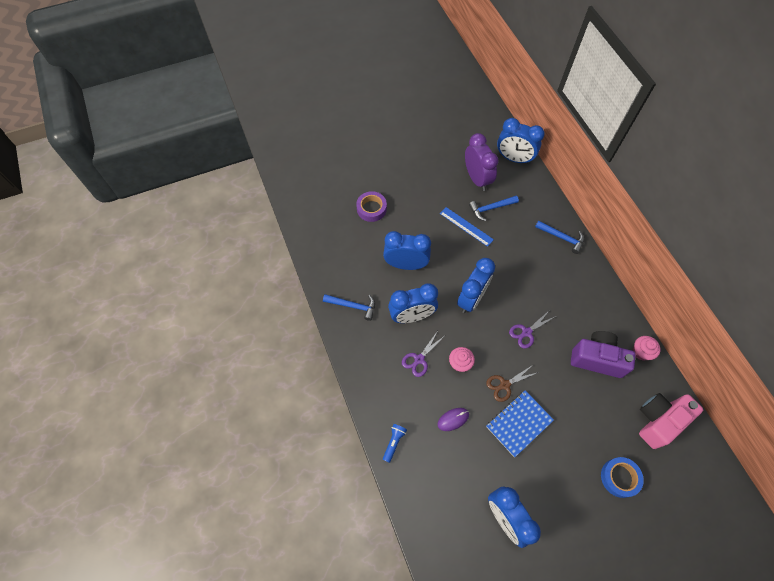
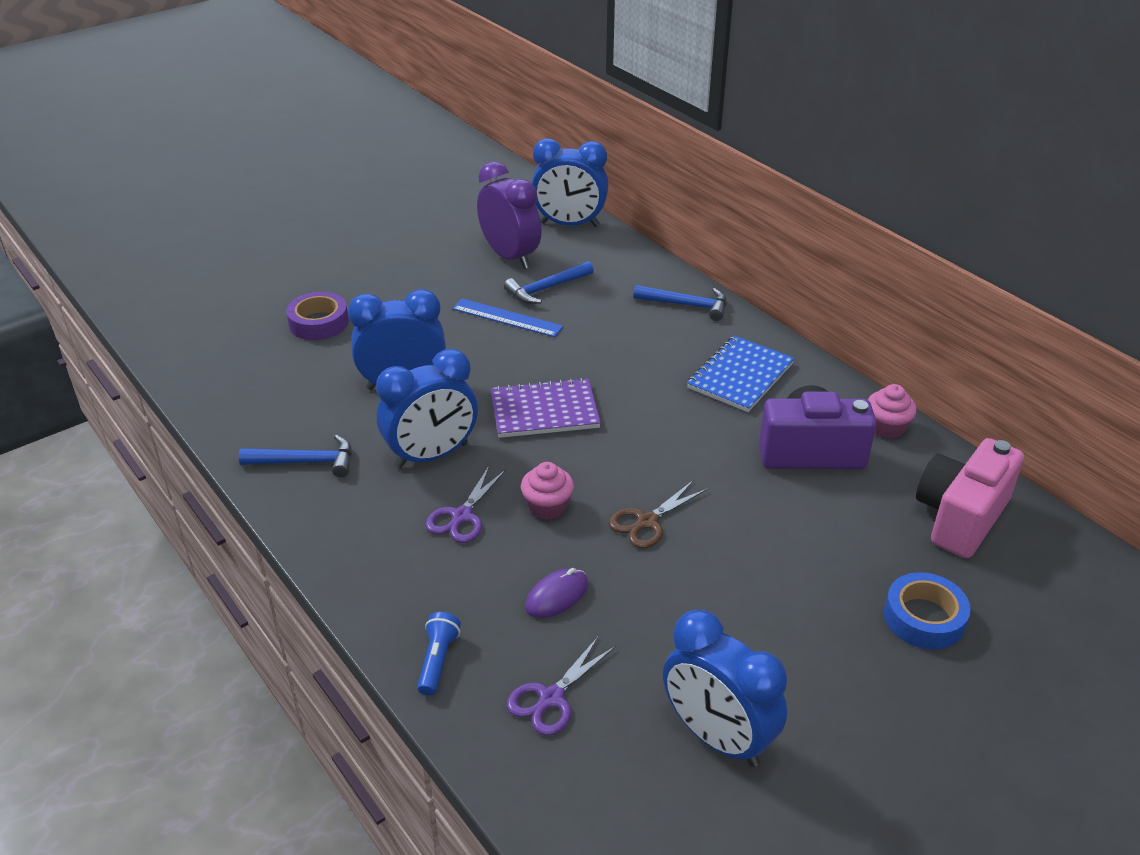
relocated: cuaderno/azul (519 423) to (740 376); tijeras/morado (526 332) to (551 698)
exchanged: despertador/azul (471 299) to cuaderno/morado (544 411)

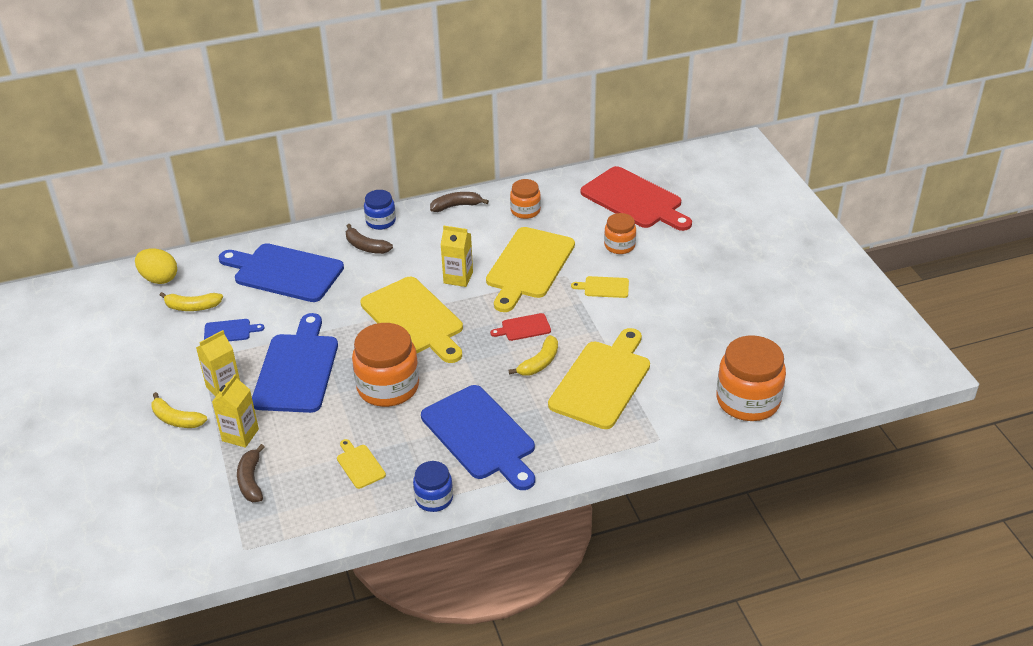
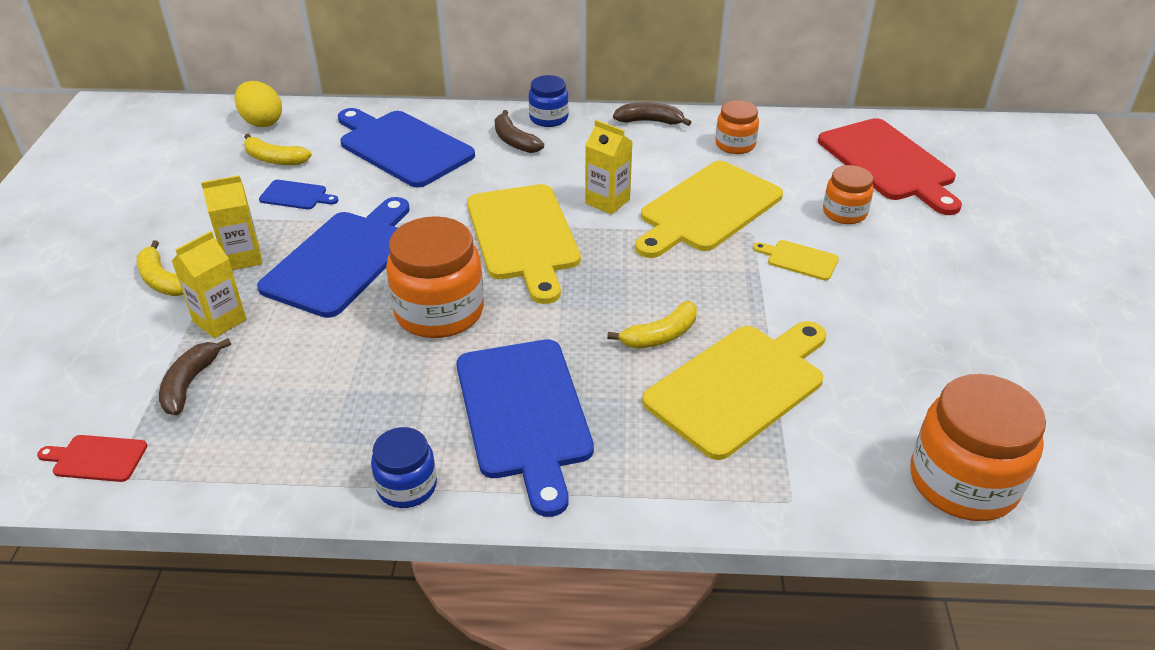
missing: tabla de cortar/amarillo (359 465)
relocated: tabla de cortar/rojo (523 328) to (96 458)

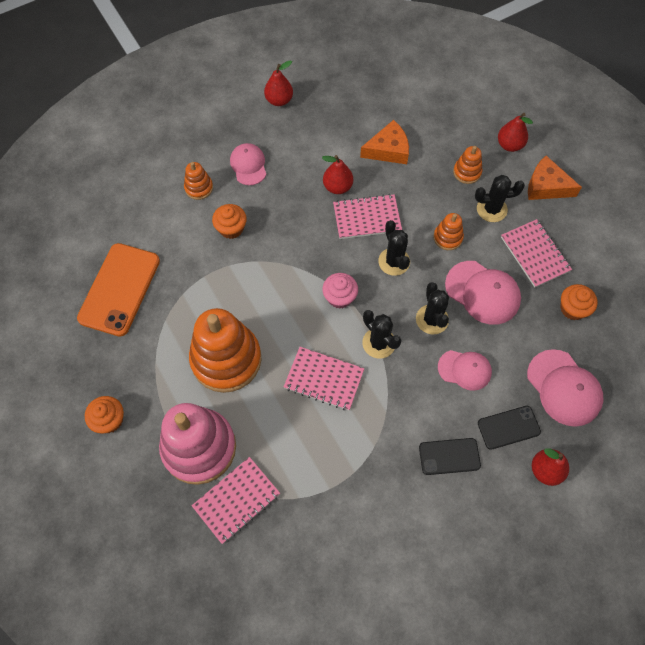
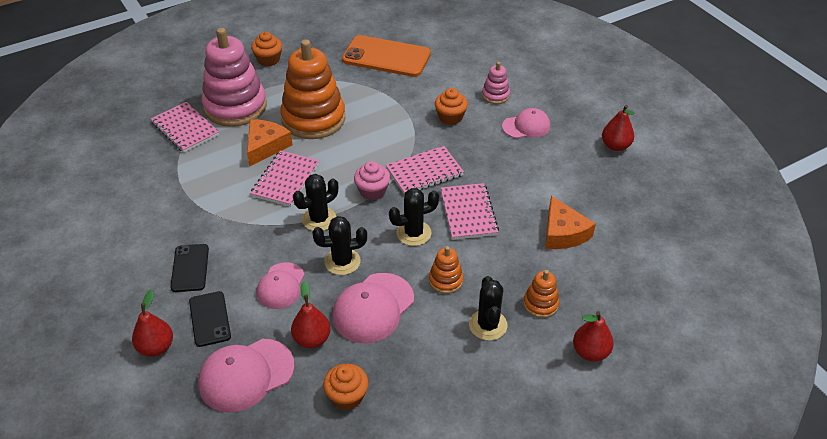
relocated: pera/rojo (337 187) to (312 339); cuaderno/rosa (534 254) to (424 172); queso/naranja (546 186) to (266 146)
colour: juguete apilable/naranja (199 188) to juguete apilable/rosa (495 95)

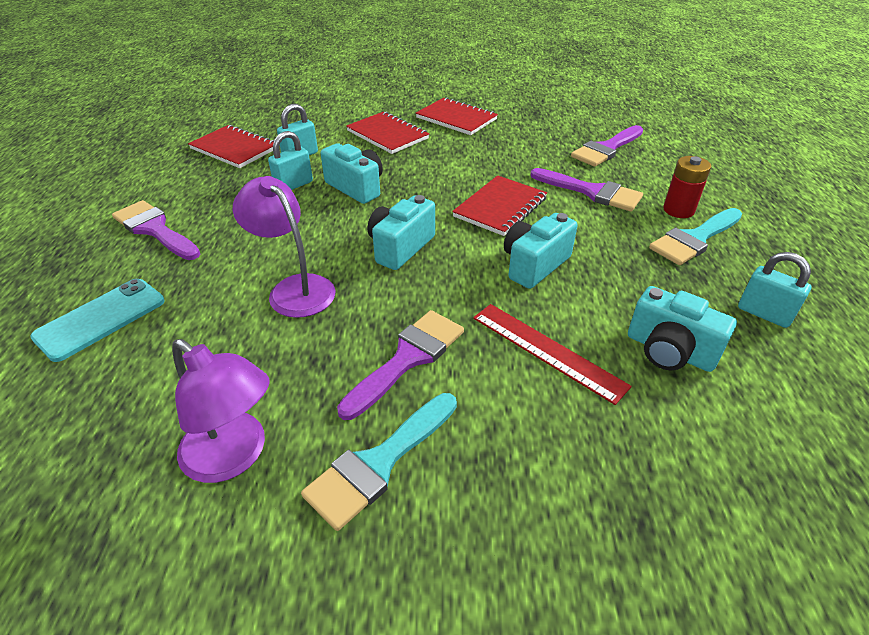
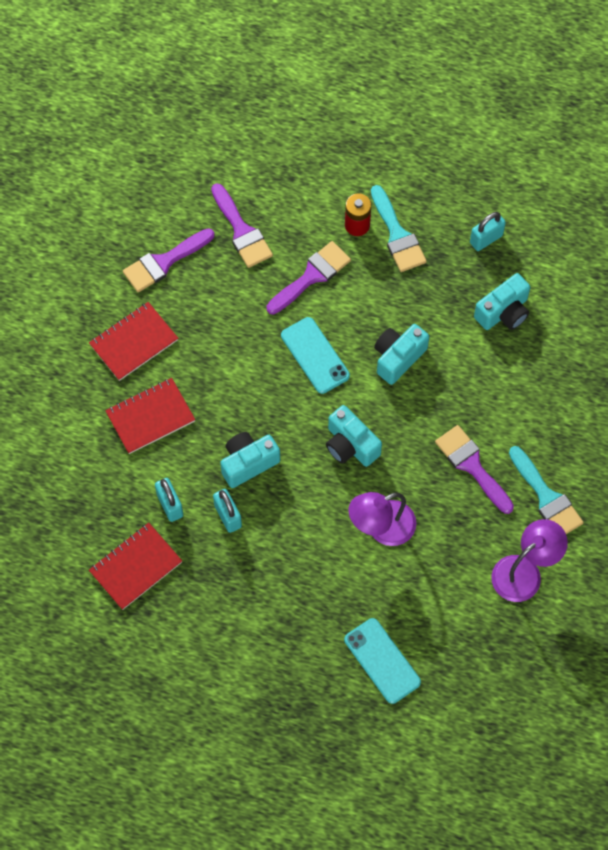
missing: regla/rojo (547 351)
relocated: pincel/morado (155 229) to (164 262)
exchanged: cuaderno/rojo (500 207) to móvil/turquesa (315 355)
spun: cámara/turquesa (534 265) = (398 357) 75 degrees clockwise

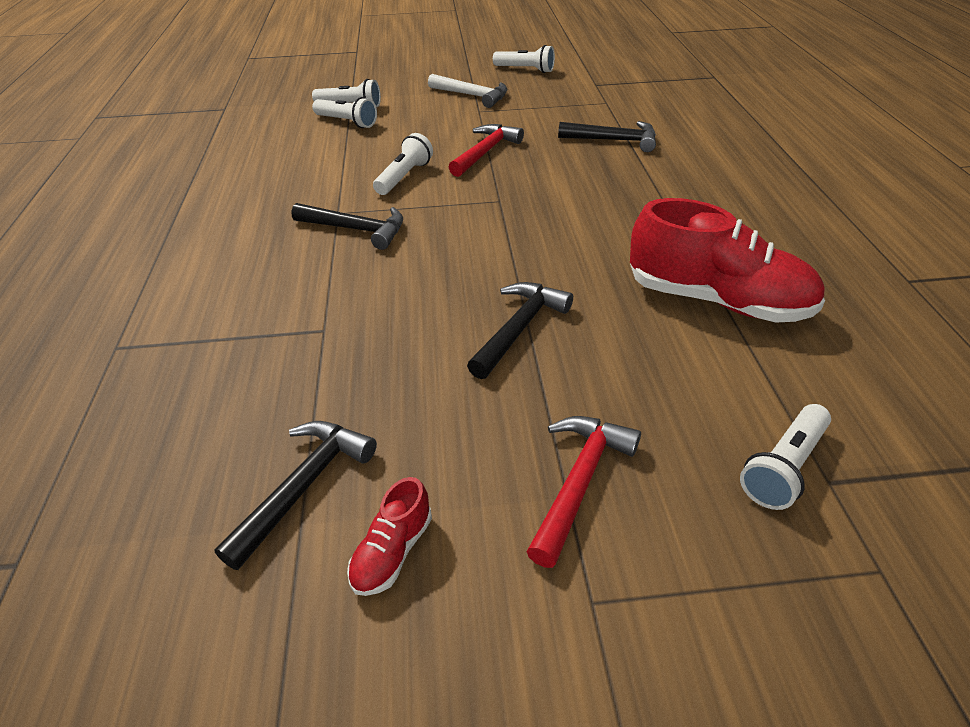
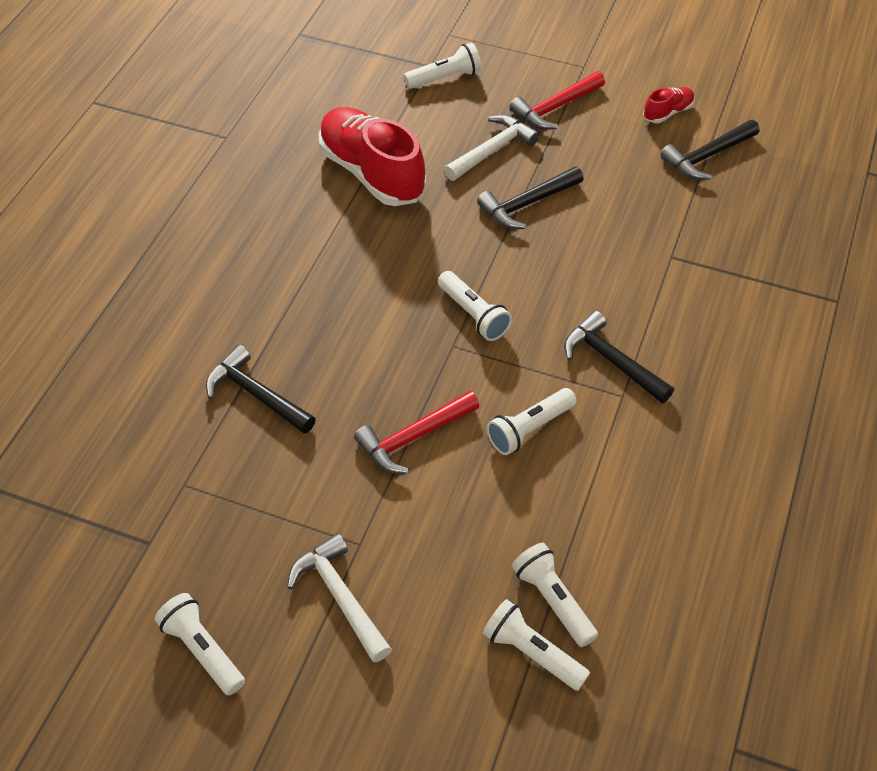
appeared: lámpara de mano/blanco (473 314); martillo/blanco (492 150)

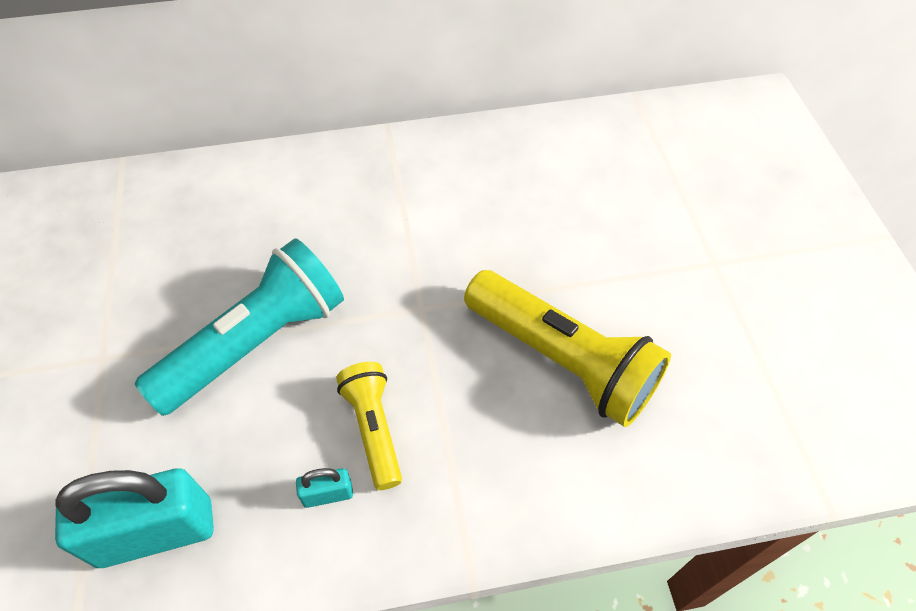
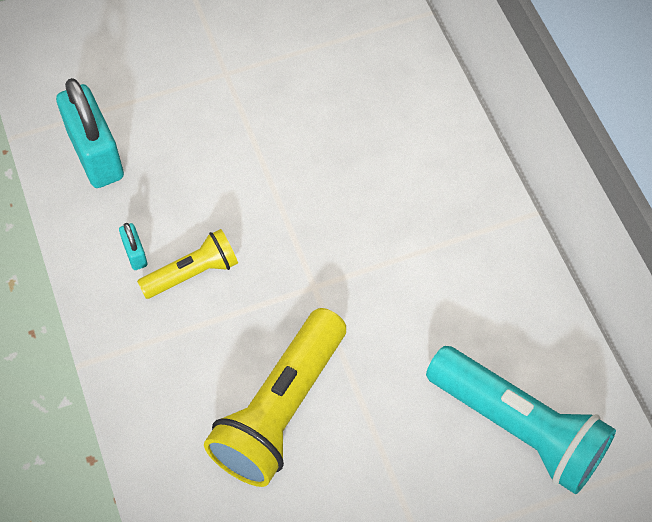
relocated: lámpara de mano/turquesa (256 342) to (519 427)

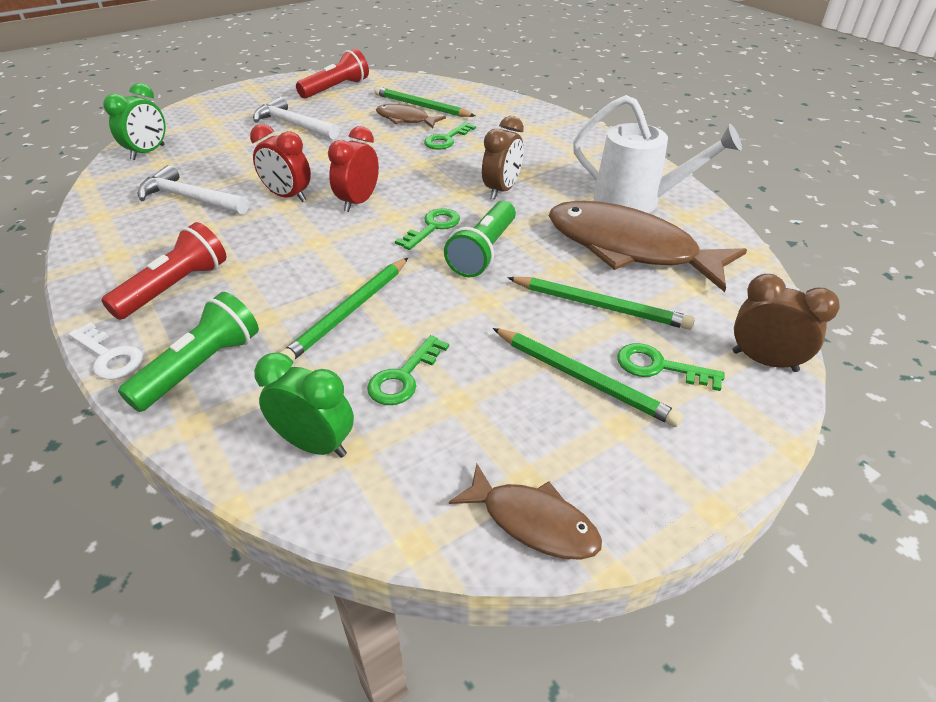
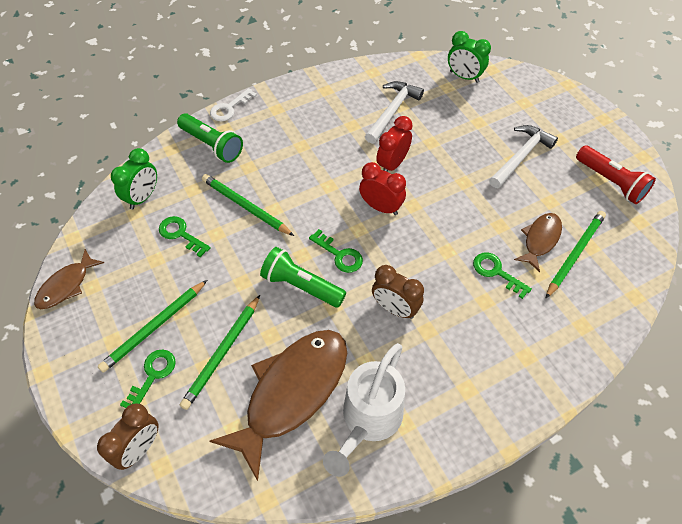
missing: lámpara de mano/rojo (175 287)

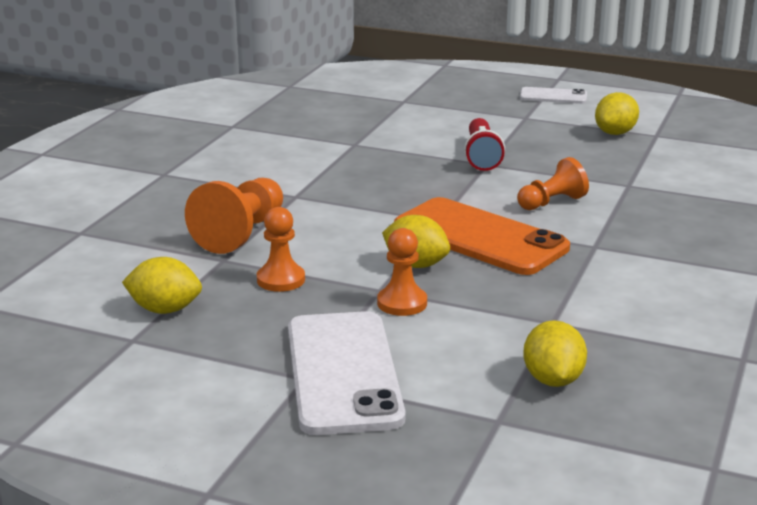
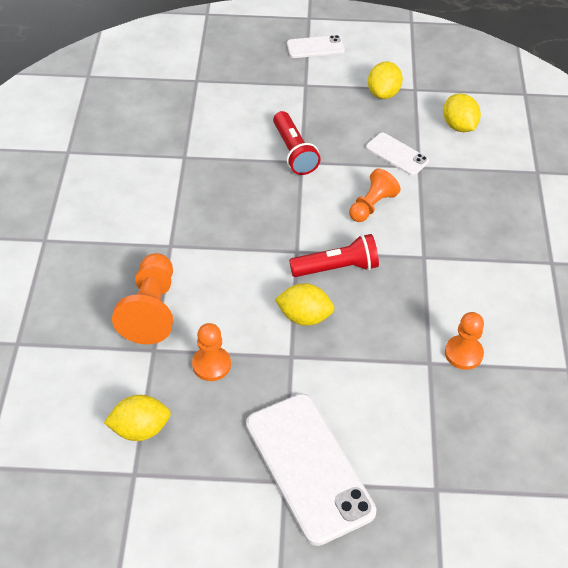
appeared: móvil/blanco (397 154)
relocated: peón/naranja (402 303) to (463 353); limón/amarillo (553 380) to (459 126)
exchanged: móvil/naranja (480 237) to lámpara de mano/rojo (337 267)

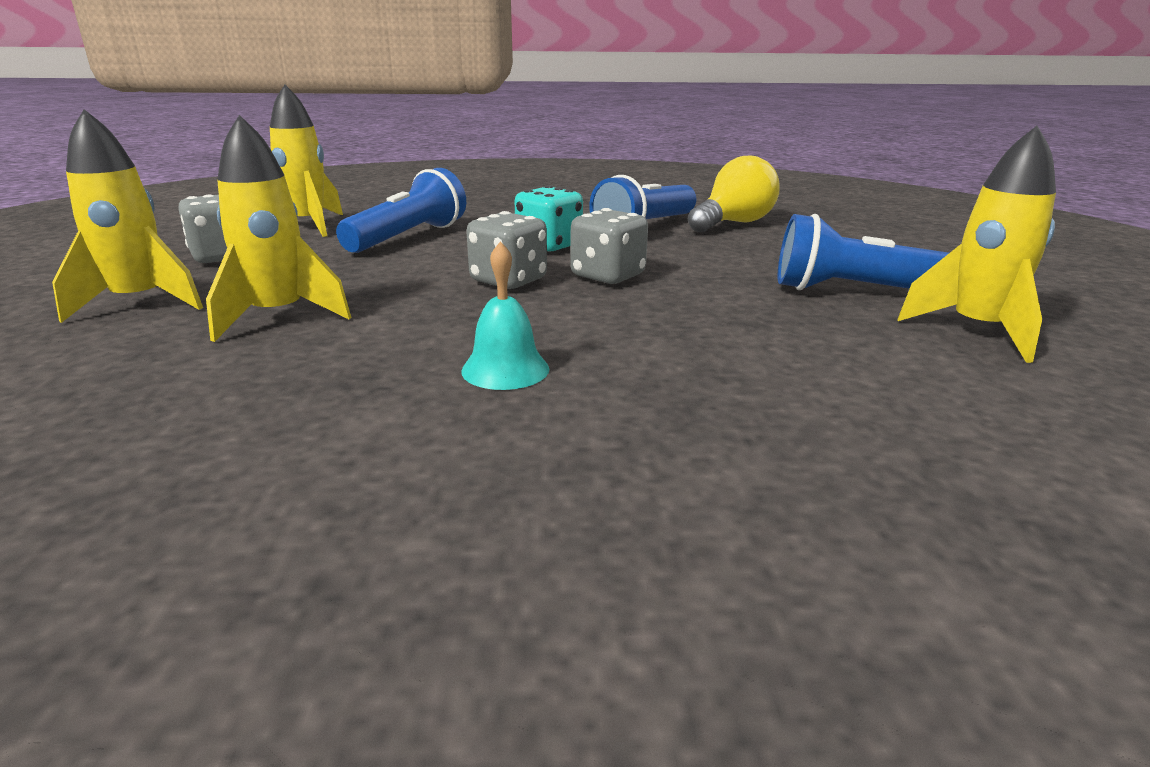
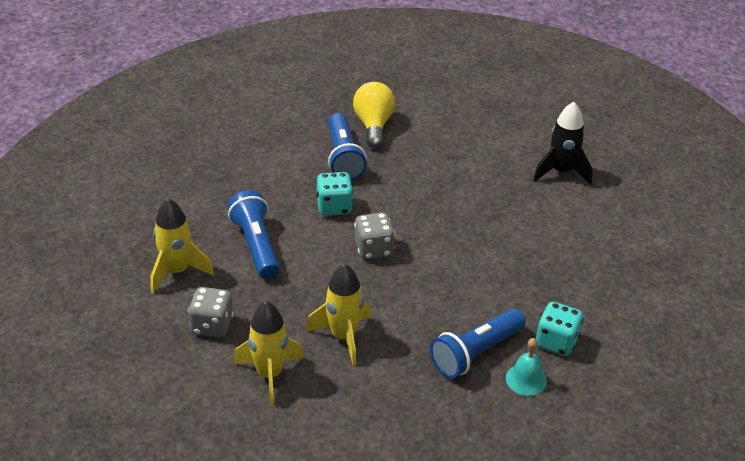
missing: dado/gris (607 276)
appeared: dado/turquesa (556 342)
relocated: campana/turquesa (505 369) to (526 379); lámpara de mano/azul (856 291) to (475 353)
colour: cohete/amarillo (977 331) to cohete/negro (561 172)

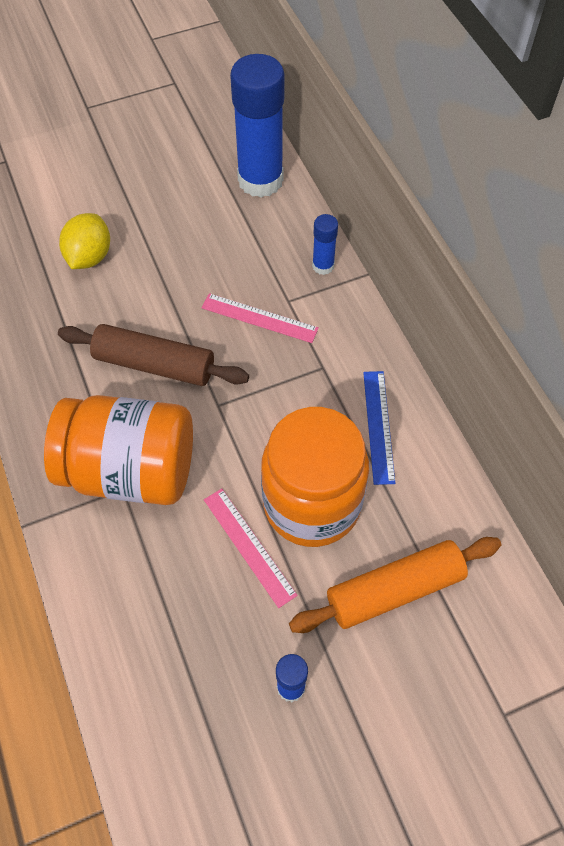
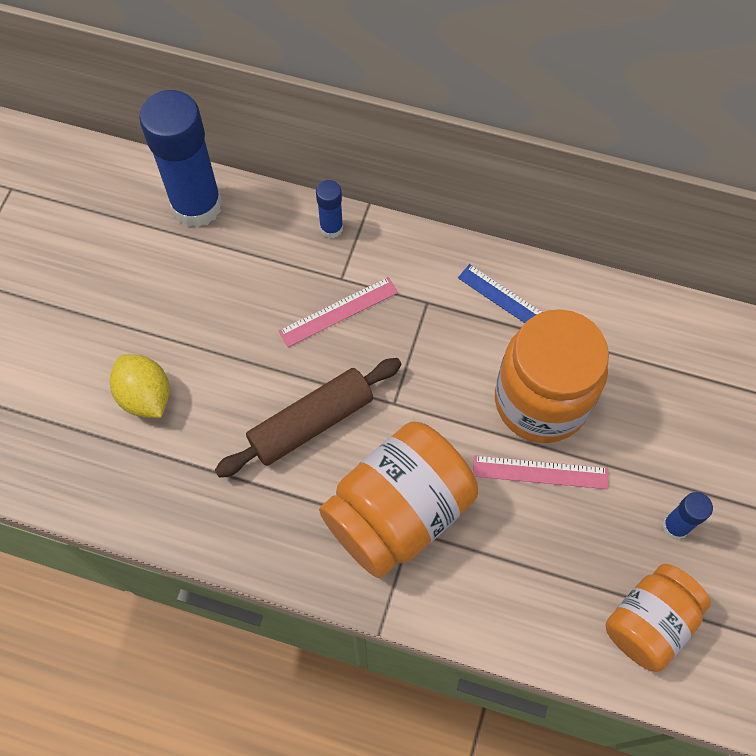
missing: rodillo/naranja (395 590)
appeared: tarro/naranja (648 623)

